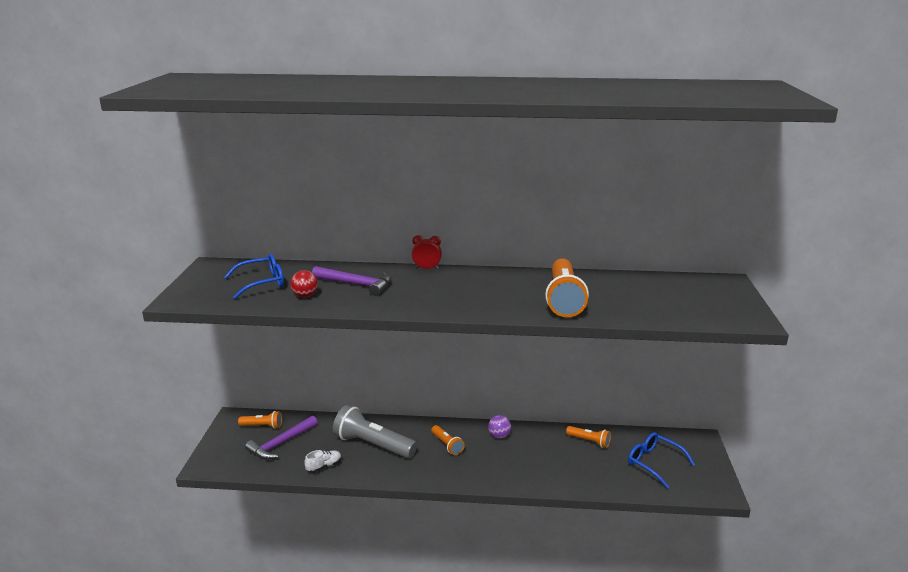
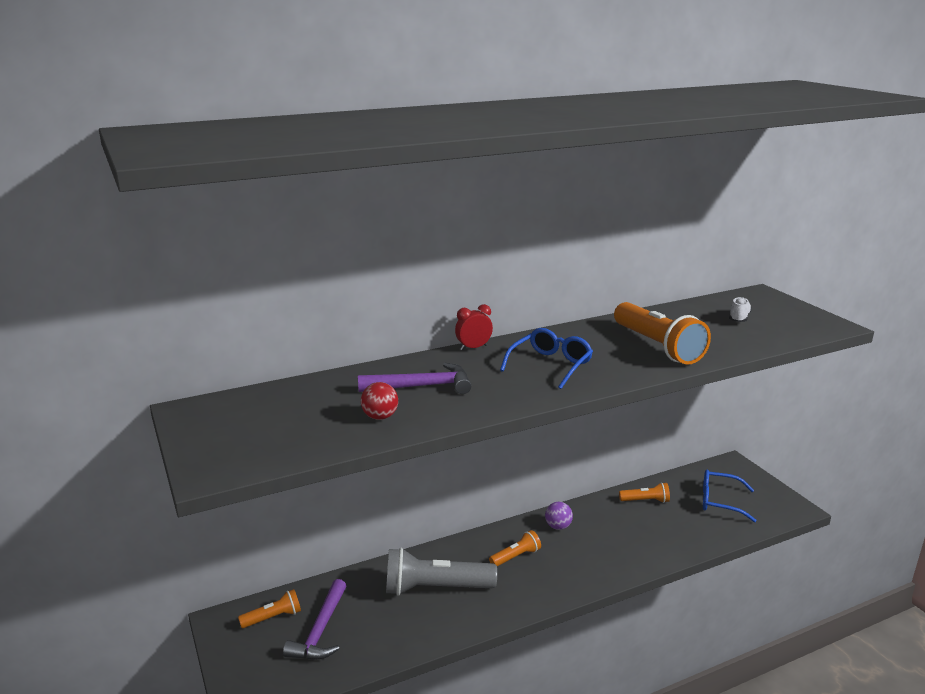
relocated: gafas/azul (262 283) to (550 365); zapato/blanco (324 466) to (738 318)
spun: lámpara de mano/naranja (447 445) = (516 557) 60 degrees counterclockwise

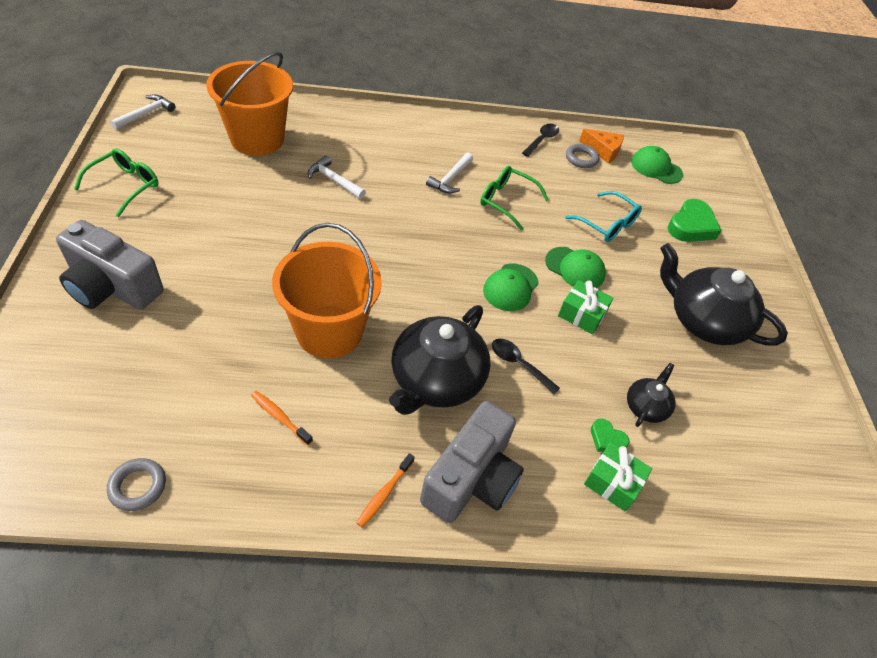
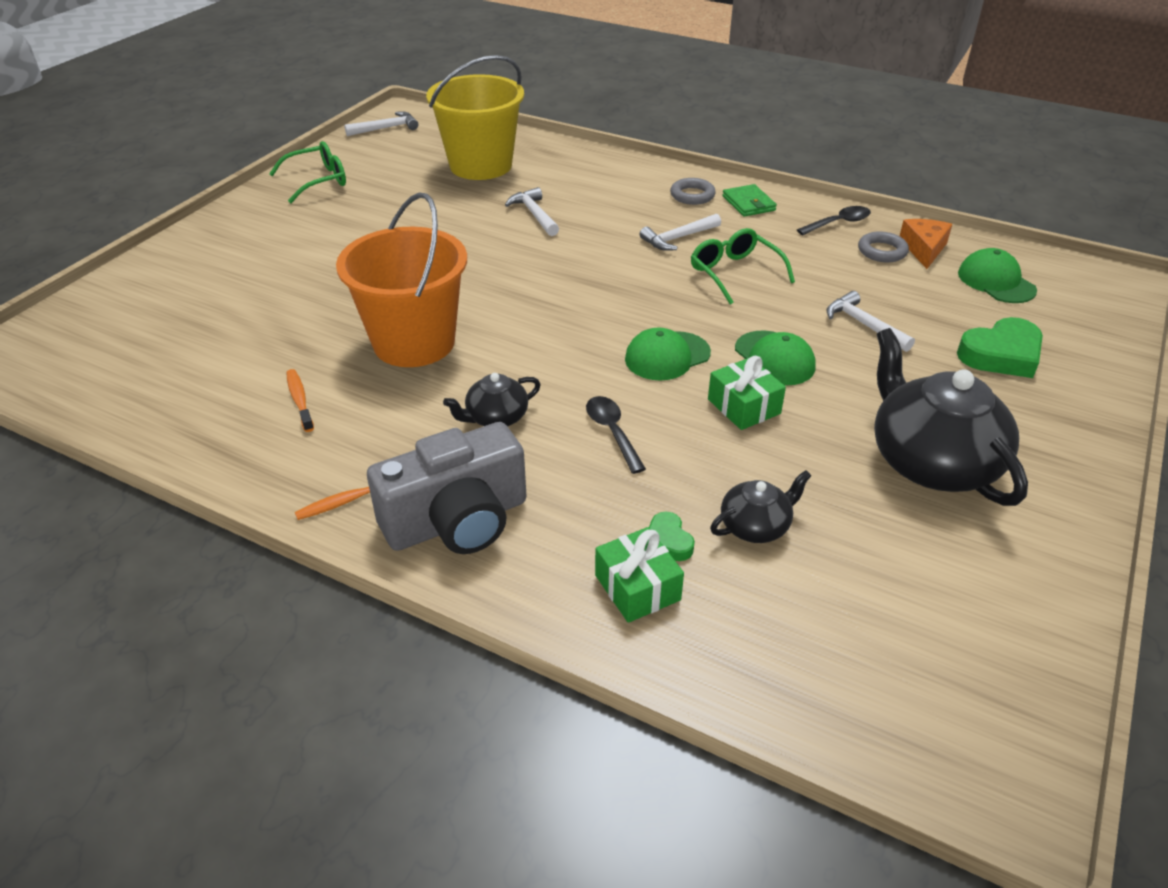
missing: cámara/gris (112 287)
appeared: cartera/verde (748 203)
relocated: anillo/gris (138 486) to (692 195)
exchanged: gafas/turquesa (607 224) to martillo/blanco (863 325)
colour: balde/naranja (257 139) to balde/amarillo (481 165)
spun: queso/naranja (603 150) = (924 249) 135 degrees counterclockwise
size: tetera/negro (436 380) = (496 417) x0.49

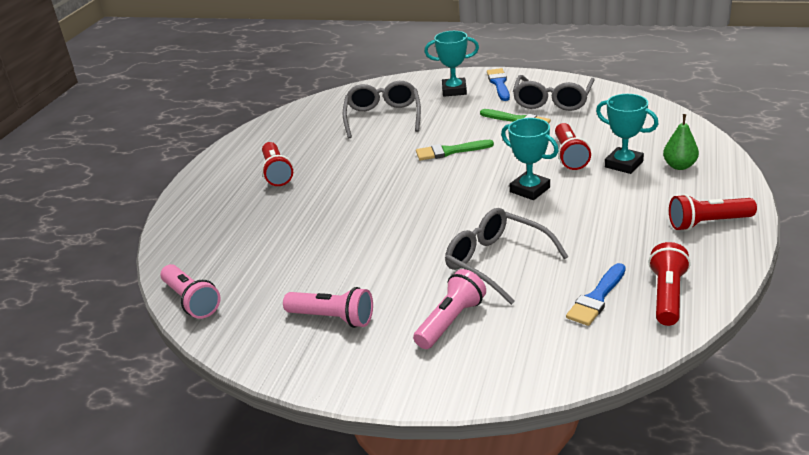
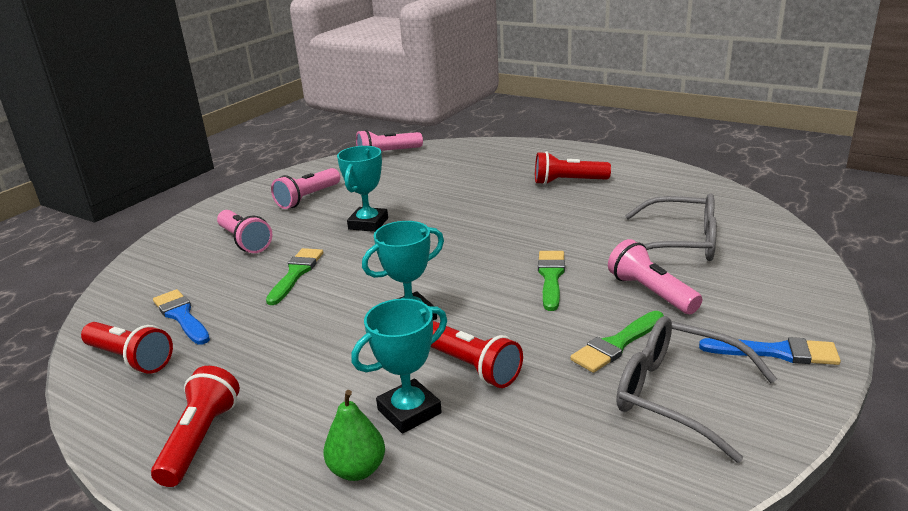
appeared: lámpara de mano/rosa (651 292)
relocated: trofeo/turquesa (454 90) to (368 224)
exchanged: gafas/gris (497 262) to pincel/verde (296 274)
spun: lámpara de mano/rojo (569 156) = (472 367) 150 degrees counterclockwise

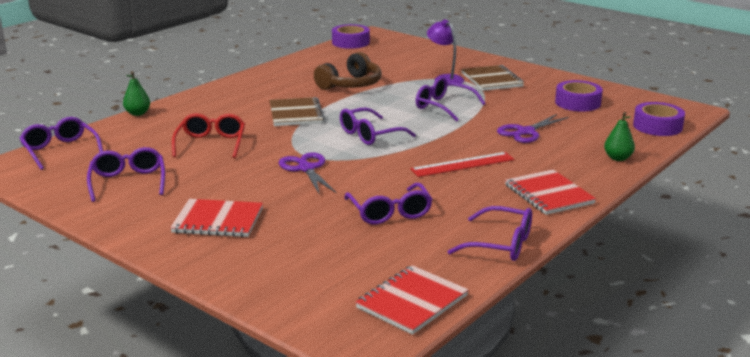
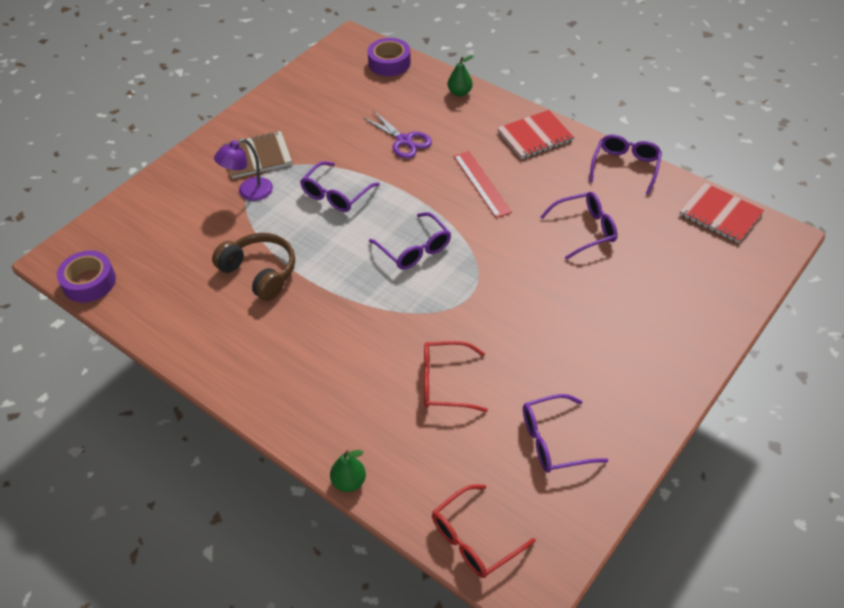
missing: cuaderno/rojo (218 221); cuaderno/marrón (296 114); tijeras/morado (306 169); cinta adhesiva/morado (577 103)
colour: gafas/morado (60 150) to gafas/rojo (474 540)

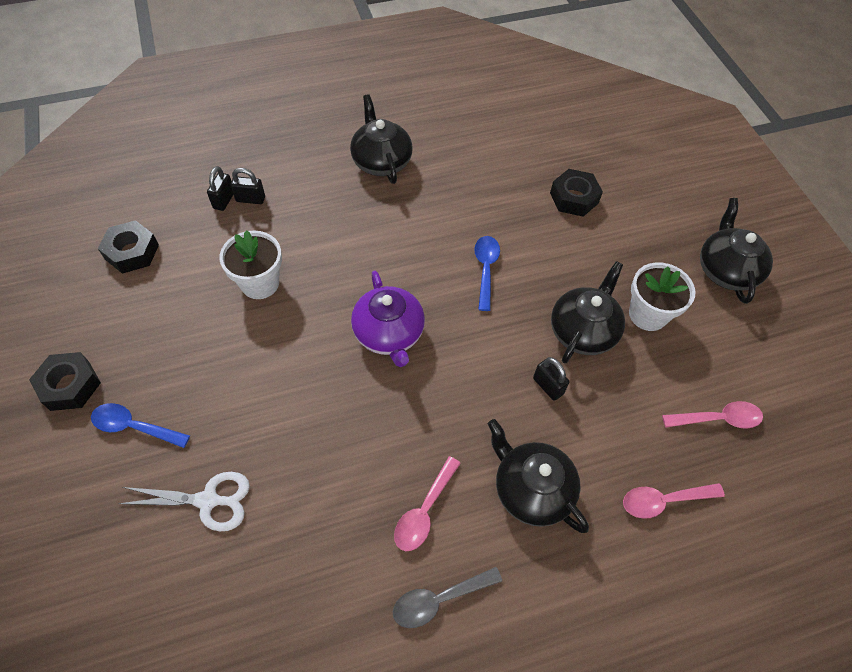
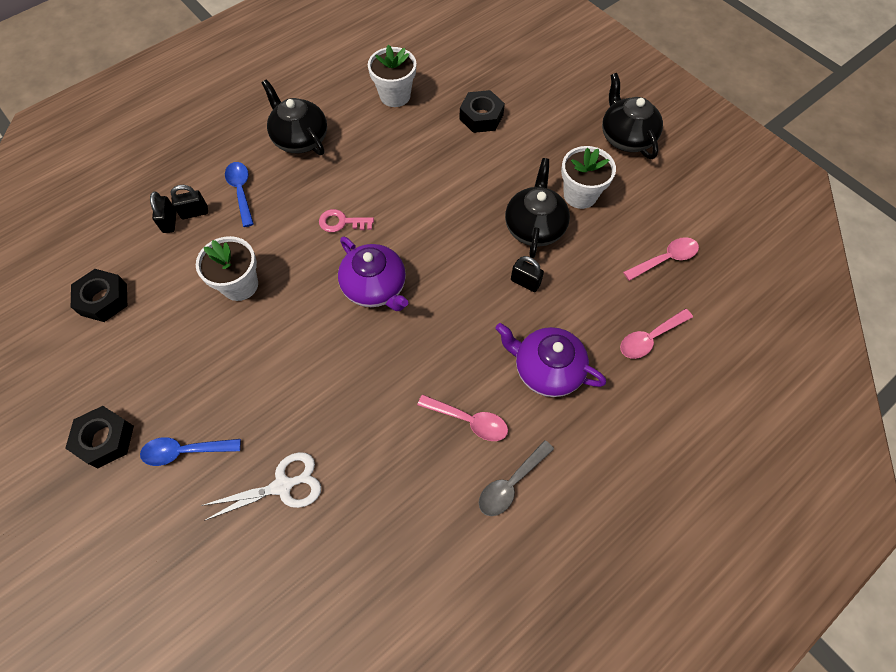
appeared: llave/rosa (342 222); maceta/blanco (395 95)
relocated: cuchara/azul (485 269) to (241 191)
colour: tetera/negro (531 489) to tetera/morado (546 369)
spun: cuchara/rosa (424 511) = (469 420) 75 degrees counterclockwise

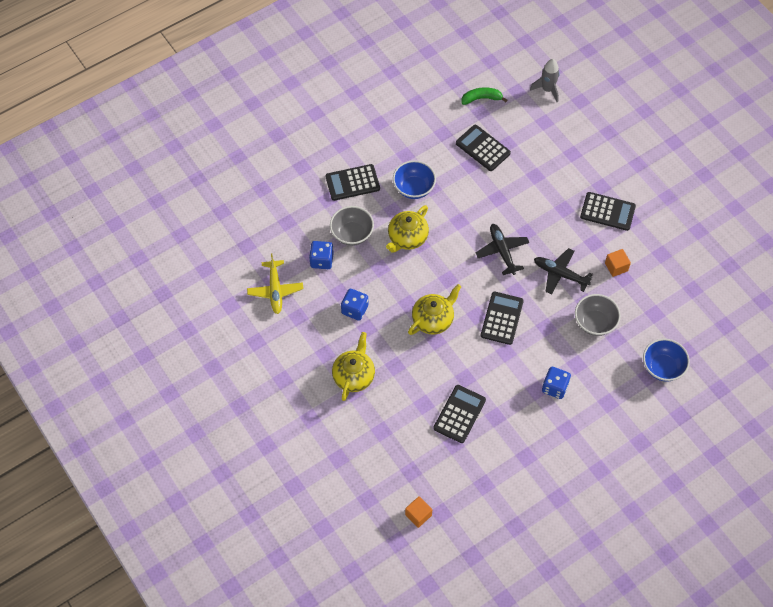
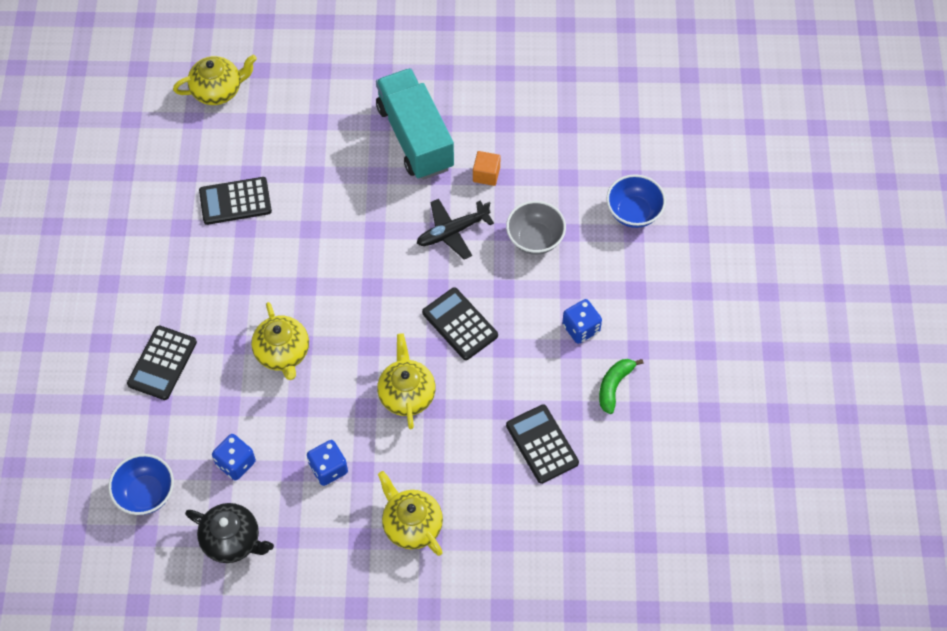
missing: cuenco/gris (352 234); cubo/naranja (418 515); avión/negro (502 251)
relocated: cuenco/azul (414 188) to (146 493); plátano/verde (481 98) to (614 386)
exchanged: avión/amarillo (275 290) to tetera/negro (232 540); cohete/gris (547 89) to tetera/amarillo (218 90); calculadora/negro (607 211) to camión/turquesa (415 137)

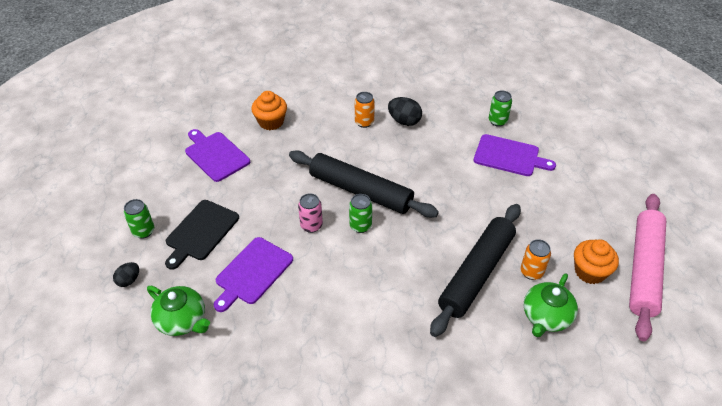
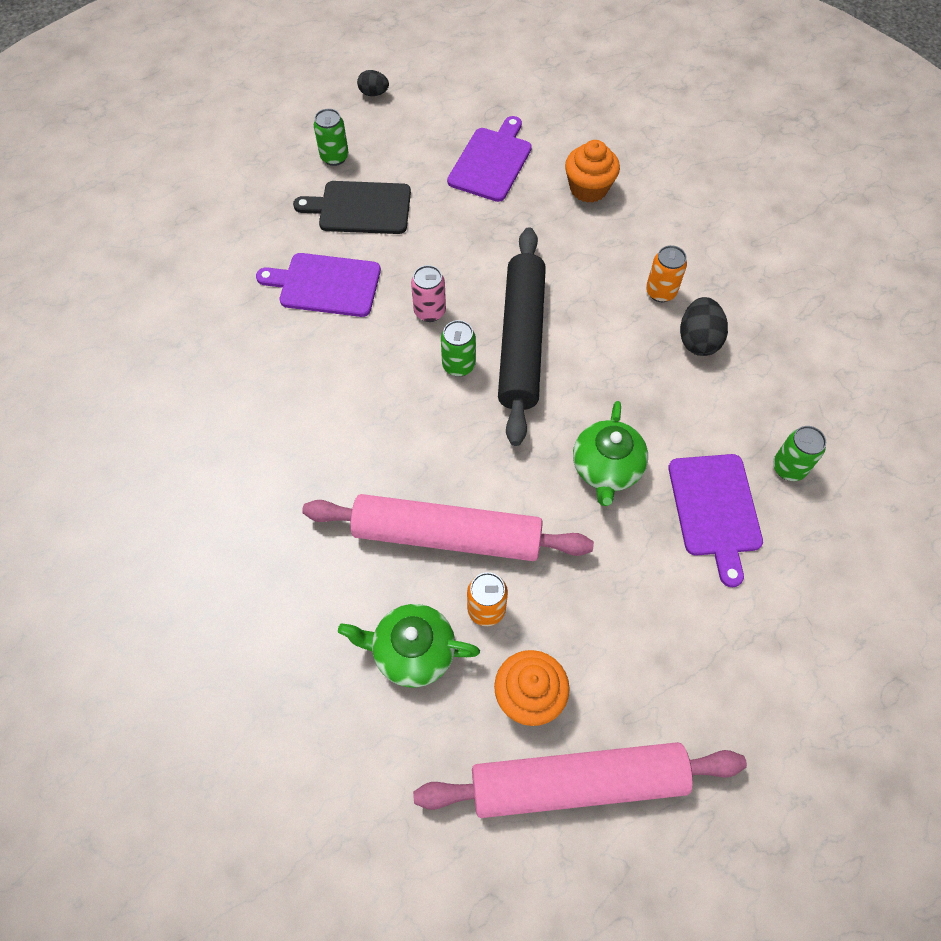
relocated: huevo/negro (129 280) to (374 93); tetera/verde (182 320) to (606 468)
colour: rodillo/negro (476 273) to rodillo/rosa (447 535)

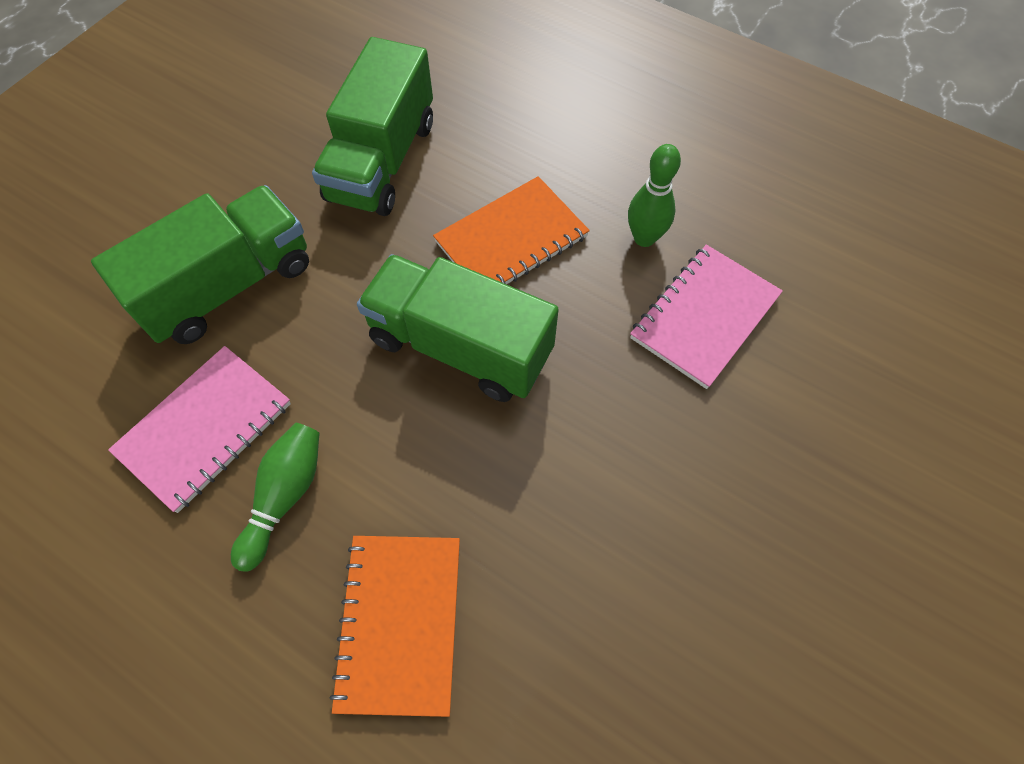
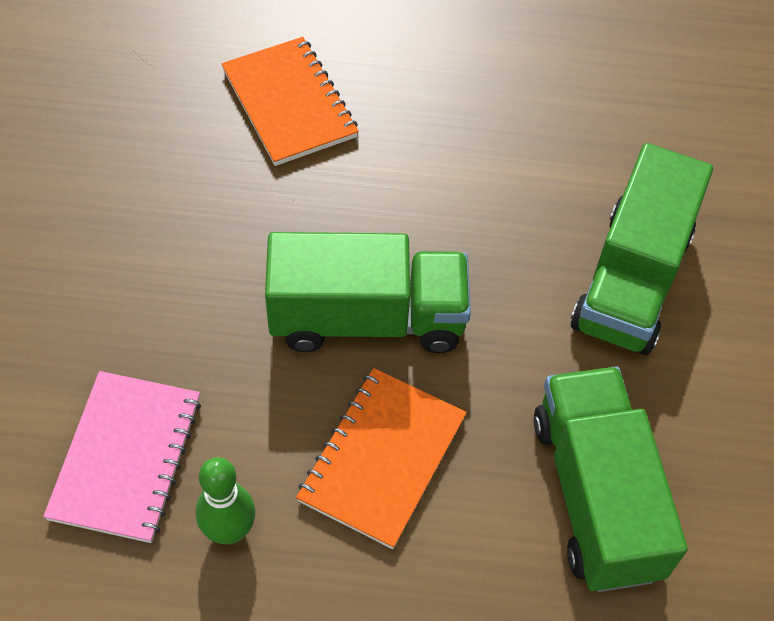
missing: cuaderno/rosa (205 429); bolo/verde (285 496)

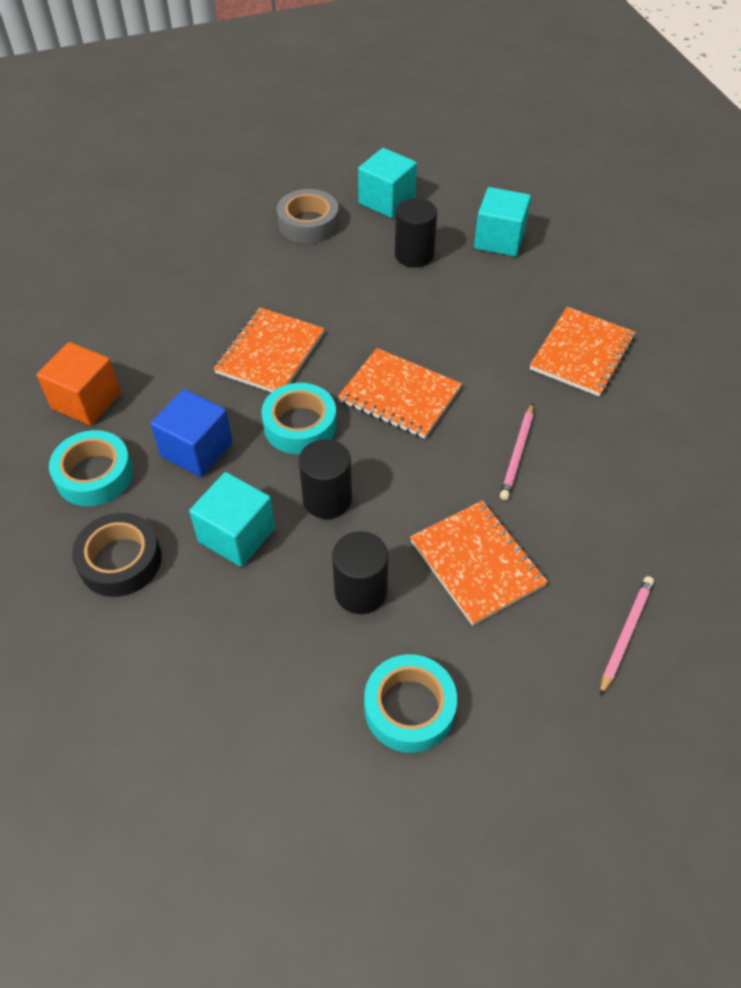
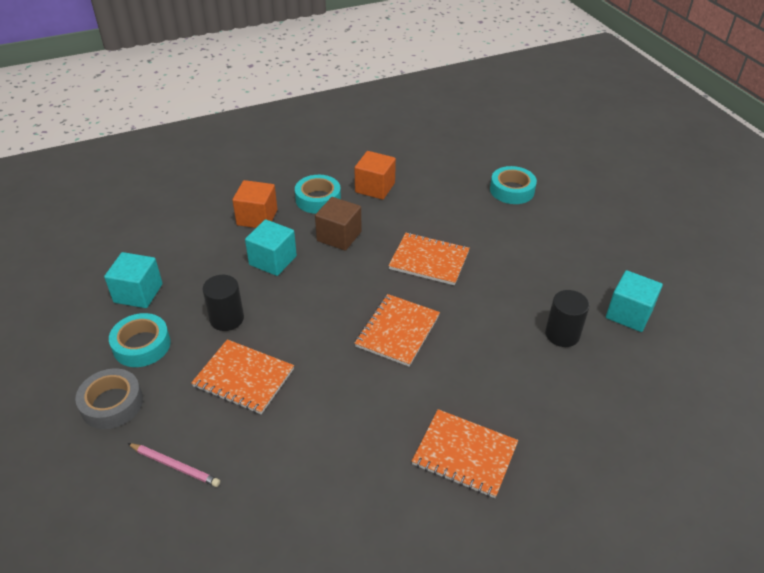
missing: cilindro/negro (327 499); lápiz/rosa (517 453)
relocated: cinta adhesiva/turquesa (300 425) to (512 190); cinta adhesiva/gris (308 223) to (112 403); cubo/turquesa (499 240) to (138 293)
exchanged: cinta adhesiva/negro (120 561) to cubo/naranja (257 217)
colour: cubo/azul (196 450) to cubo/marrón (339 236)
spun: cuaderno/naranja (477 563) = (243 378) 60 degrees clockwise

